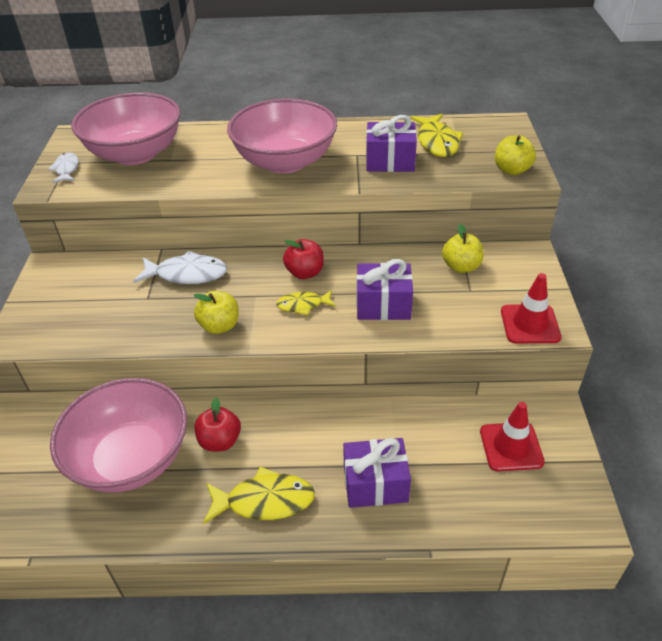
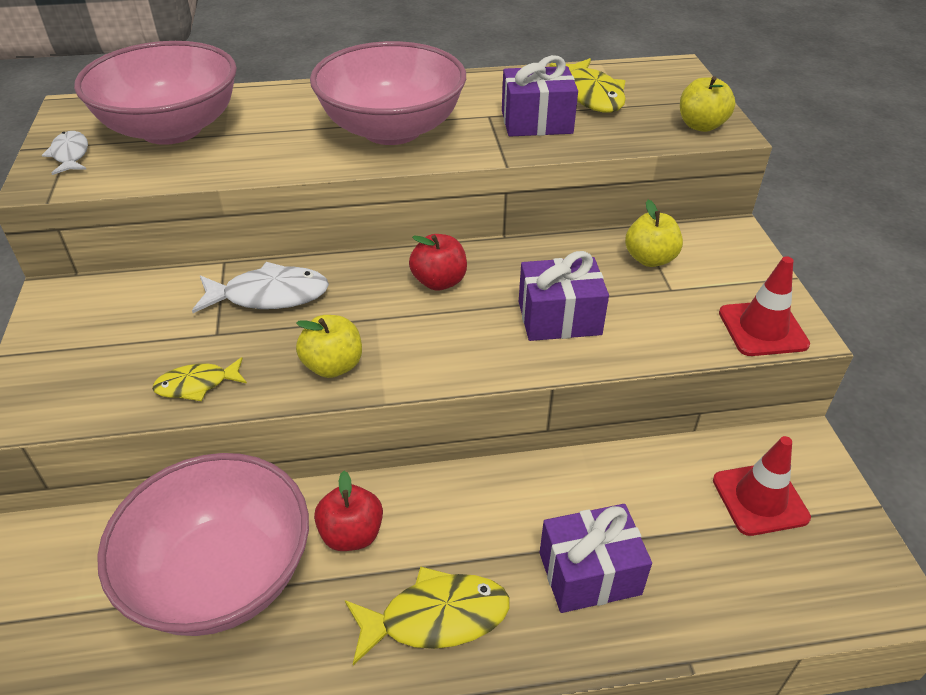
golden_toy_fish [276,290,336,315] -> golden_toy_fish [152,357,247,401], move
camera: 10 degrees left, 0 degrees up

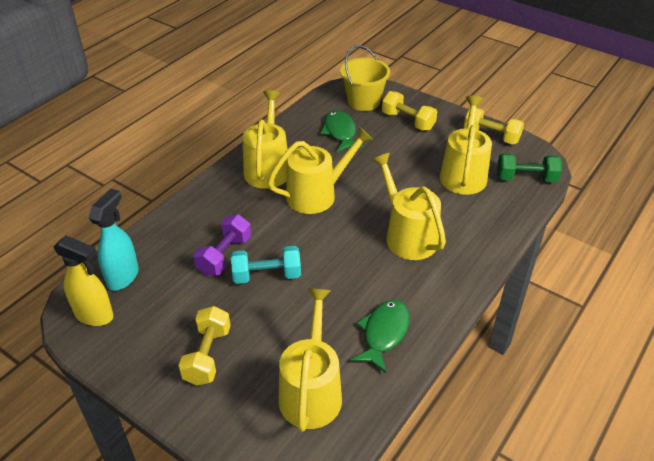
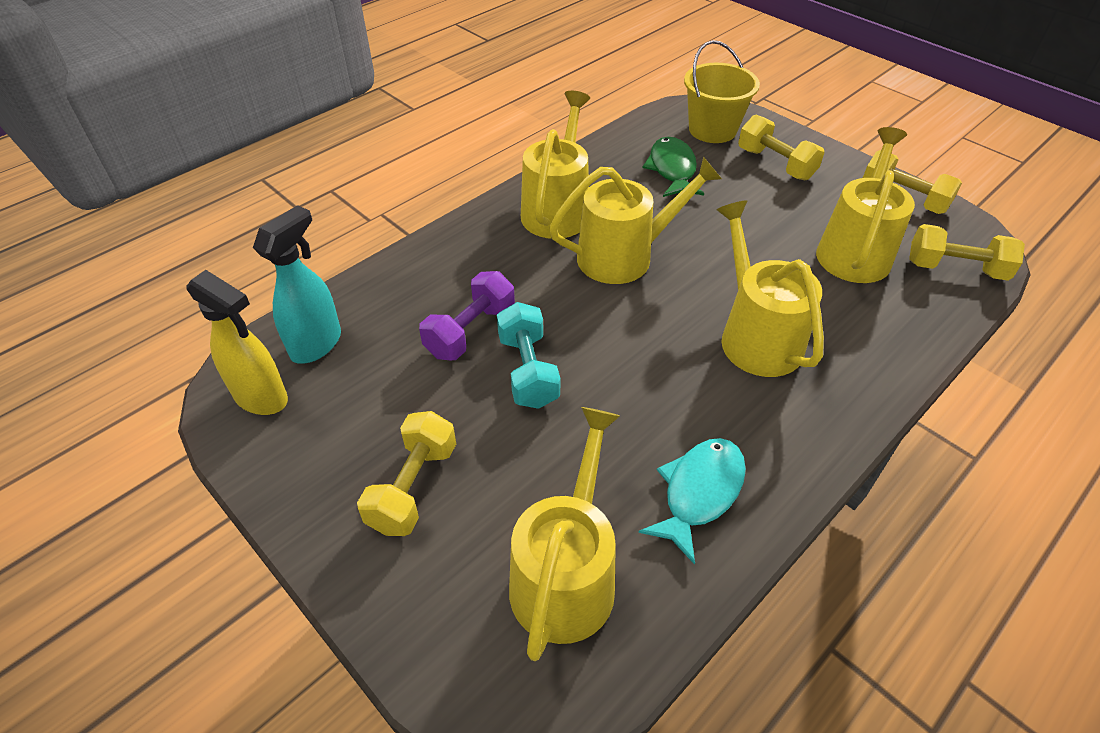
turquoise_free_weight [231,246,301,284] -> turquoise_free_weight [497,302,561,409], 75 degrees clockwise
leaf-green_toy_fish [351,300,410,373] -> turquoise_toy_fish [638,438,746,565]
leaf-green_free_weight [497,153,562,183] -> golden_free_weight [909,224,1025,281]
camera: 10 degrees right, 5 degrees up

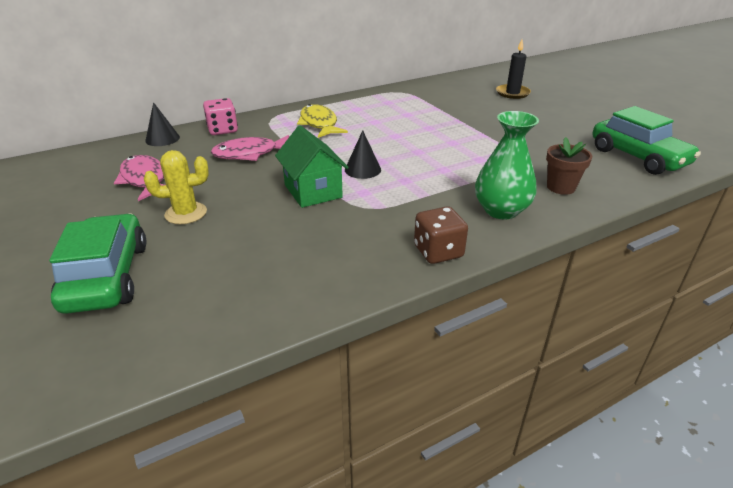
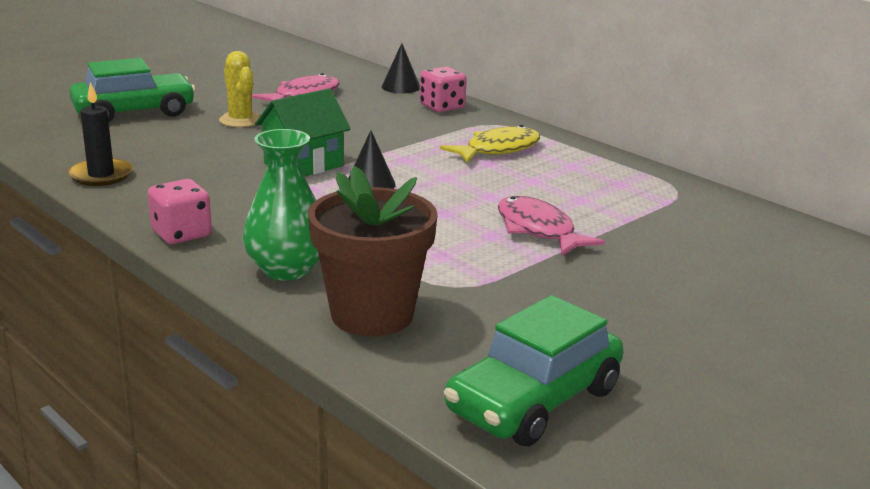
pink_toy_fish [211,135,289,161] -> pink_toy_fish [498,196,605,256], move
brown_die [414,206,468,264] -> pink_die [148,179,212,244]
ebony_candle [496,39,531,99] -> ebony_candle [68,82,133,186], move
brown_flower_pot [546,137,592,195] -> brown_flower_pot [308,166,438,337], x1.80
camera: 75 degrees right, 10 degrees down

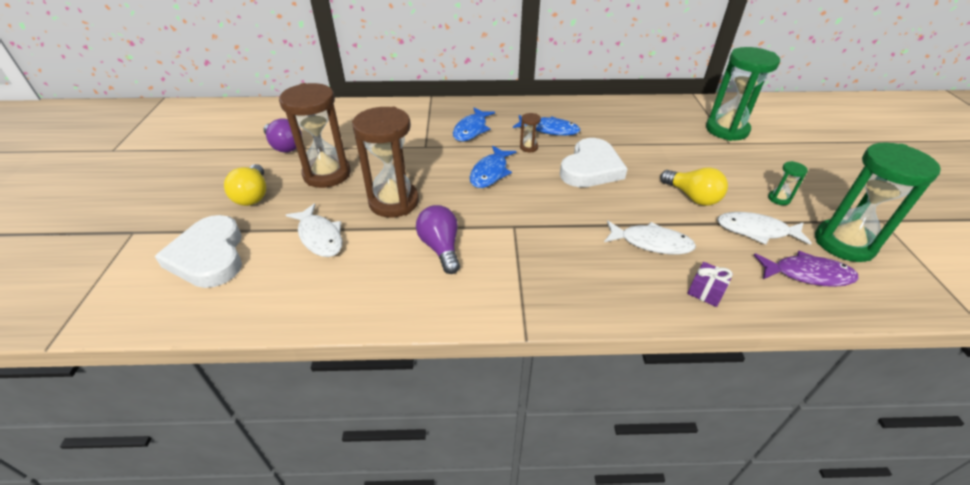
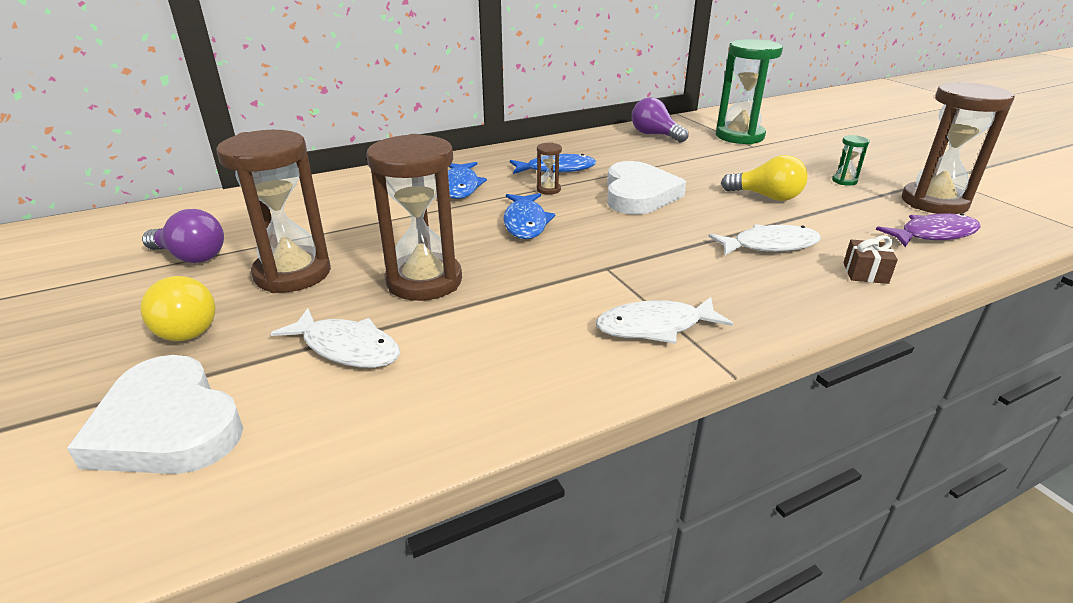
purple_light_bulb [416,205,460,274] -> purple_light_bulb [632,97,689,143], move
purple_present [687,262,733,307] -> brown_present [843,235,898,284]
snow-white_toy_fish [717,212,812,245] -> snow-white_toy_fish [596,297,733,344], move
leaf-green_sand_timer [815,142,941,262] -> brown_sand_timer [902,82,1015,214]
camera: 25 degrees left, 10 degrees down

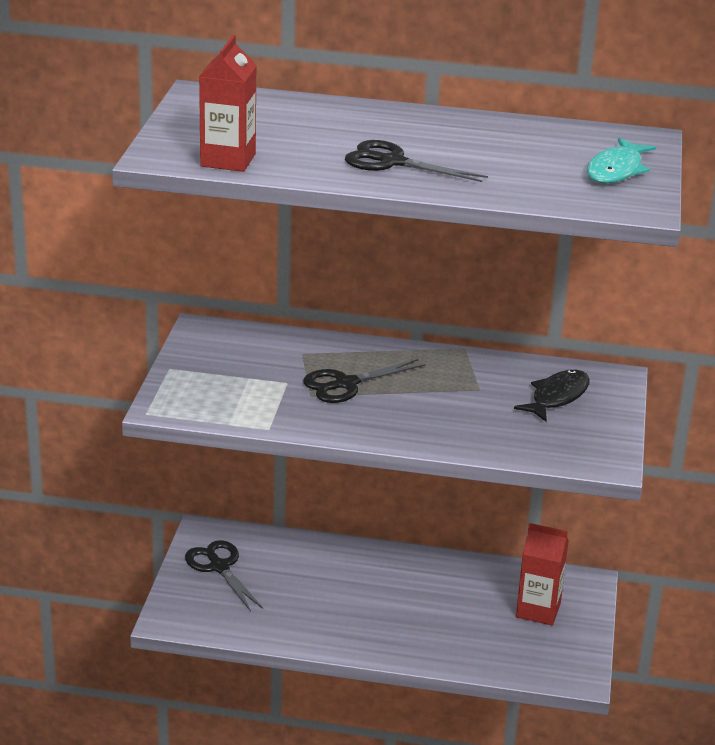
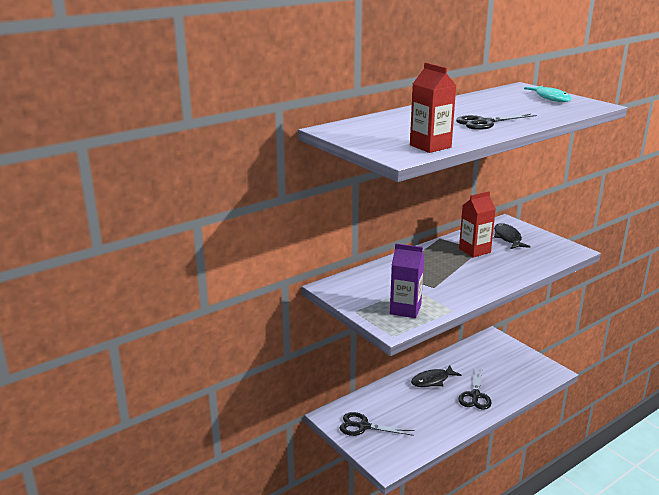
ebony_shears [303,359,426,403] -> ebony_shears [458,368,492,410], move
scarlet_carton [516,523,569,626] -> scarlet_carton [459,191,496,258], move
none -> purple_carton [390,243,424,318]
none -> ebony_toy_fish [411,365,461,387]
camera: 45 degrees left, 5 degrees down

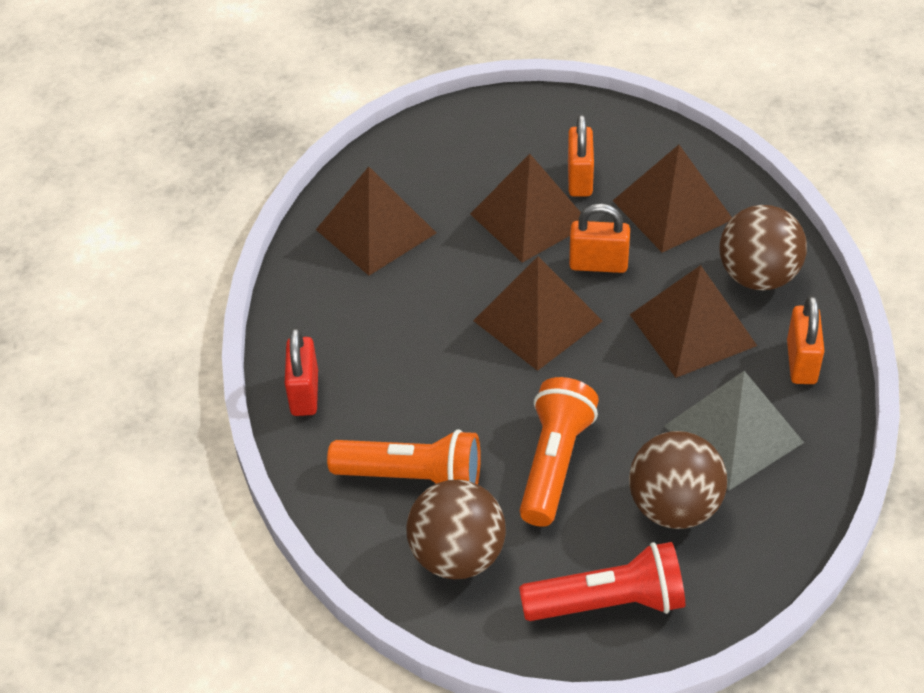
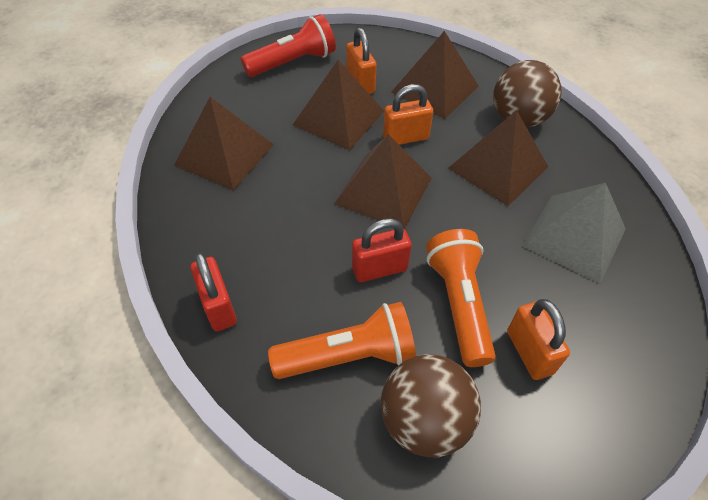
scarlet_flashlight [519,542,685,621] -> scarlet_flashlight [241,14,336,77], move
brown_ball [629,431,727,529] -> none
bright_orange_lock [787,295,825,384] -> bright_orange_lock [507,299,570,380], move
none -> scarlet_lock [352,218,412,282]
camera: 25 degrees left, 5 degrees up

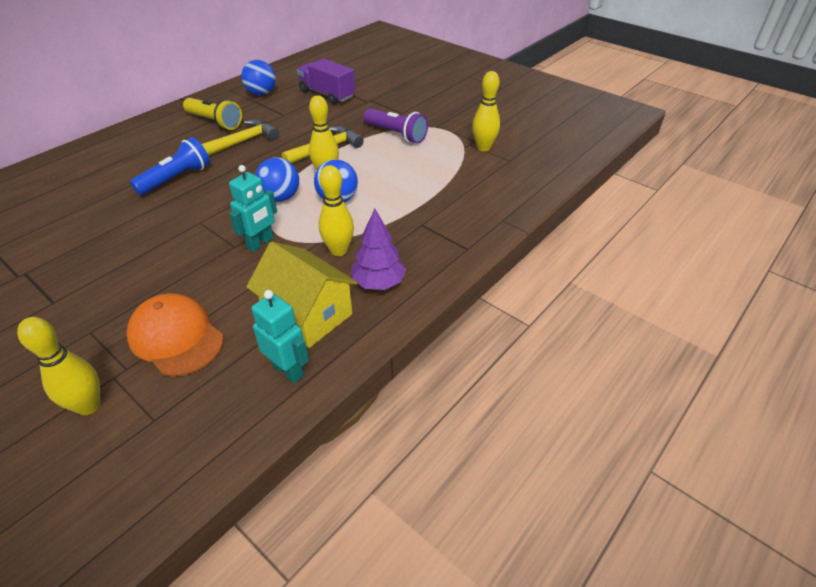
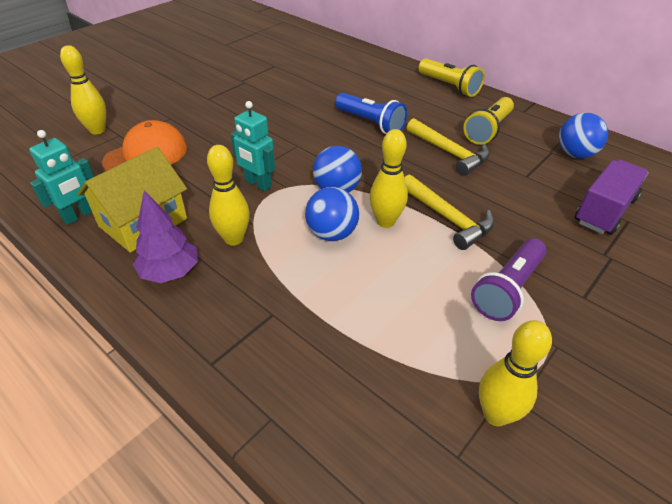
none -> golden_flashlight [418,59,485,97]
camera: 90 degrees right, 0 degrees up

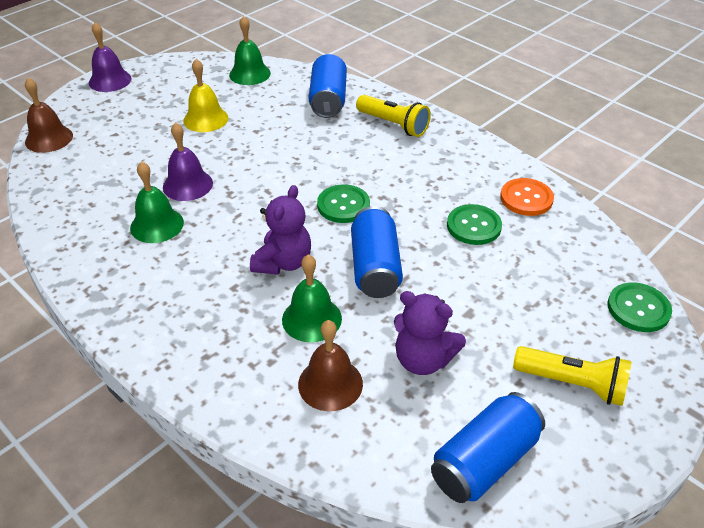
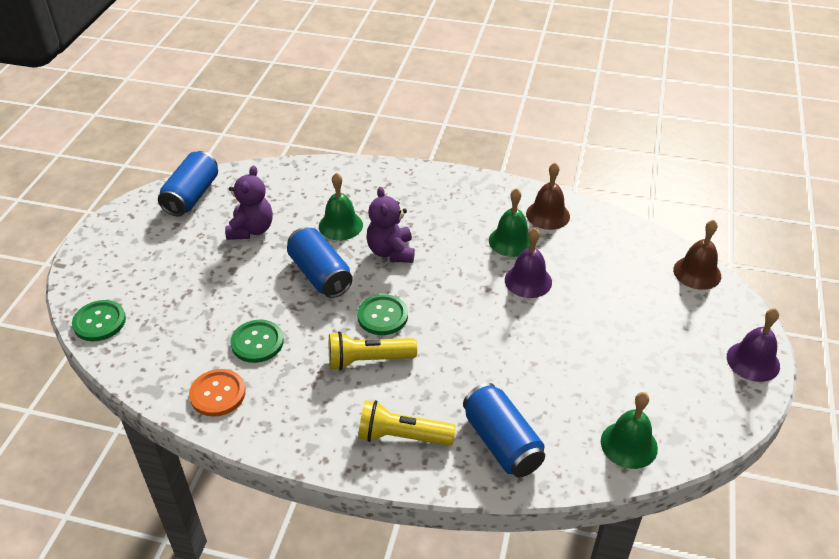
golden_hand_bell [183,59,228,132] -> none
brown_hand_bell [298,320,363,411] -> brown_hand_bell [526,163,570,230], move
purple_stuffed_bear [394,291,466,375] -> purple_stuffed_bear [225,166,273,240], 105 degrees clockwise
golden_flashlight [513,346,632,406] -> golden_flashlight [329,331,417,370], move
camera: 150 degrees right, 0 degrees up

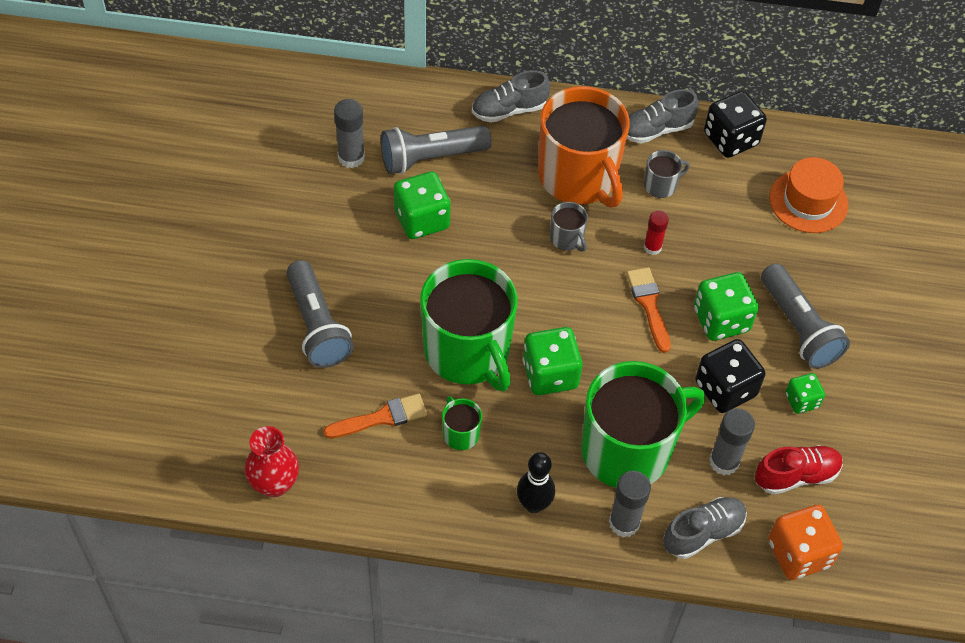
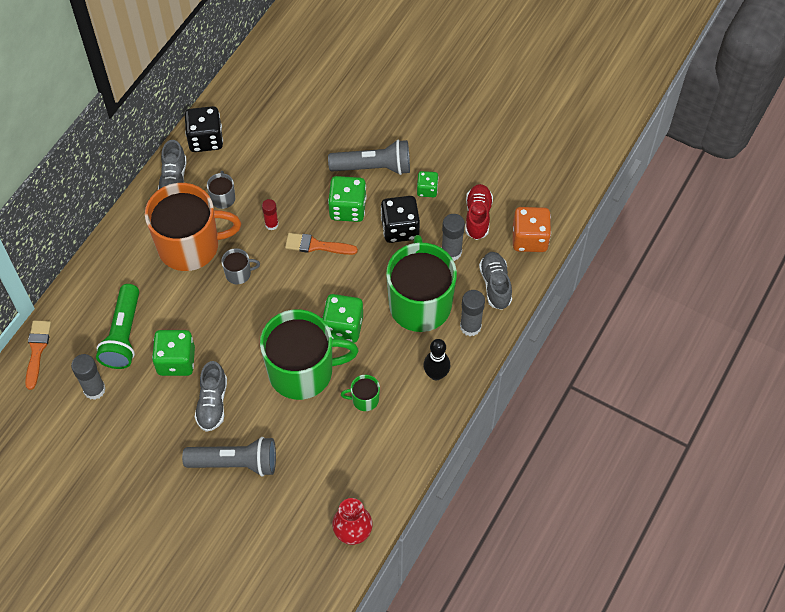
bright_orange_paint_brush [323,393,427,438] -> bright_orange_paint_brush [25,320,51,390], move
ash-grey_flashlight [381,126,492,174] -> leaf-green_flashlight [96,284,139,369]
ash-grey_sneaker [472,70,550,123] -> ash-grey_sneaker [195,361,227,432], move
bright_orange_tall_hat [769,157,848,233] -> none
camera: 65 degrees left, 5 degrees up

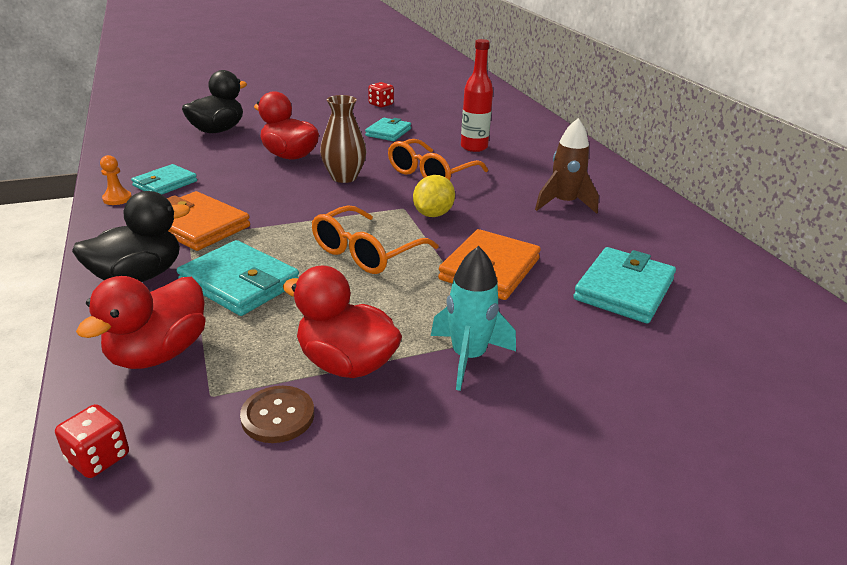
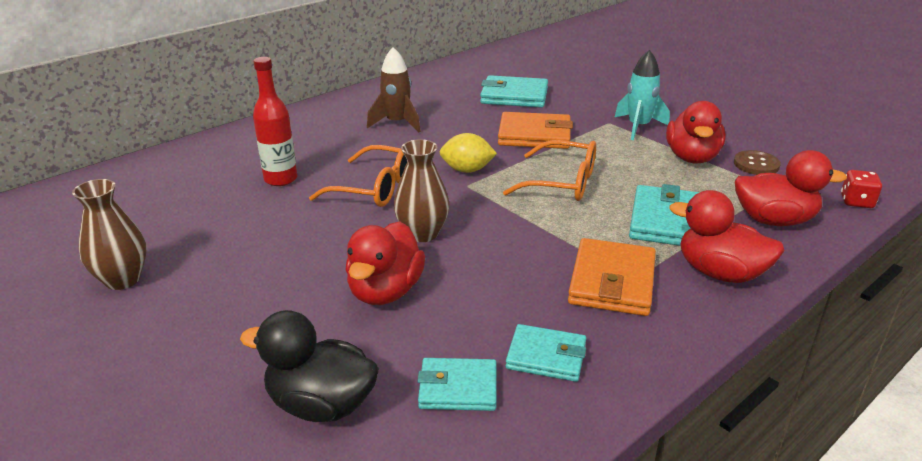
ebony_toy_duck [72,191,190,282] -> scarlet_toy_duck [669,190,785,283]
bright_orange_game_pawn [100,155,132,205] -> none
turquoise_card_wallet [365,118,411,141] -> turquoise_card_wallet [417,358,497,411], move
scarlet_die [368,82,394,108] -> brown_vase [72,179,147,290]
camera: 110 degrees left, 0 degrees up

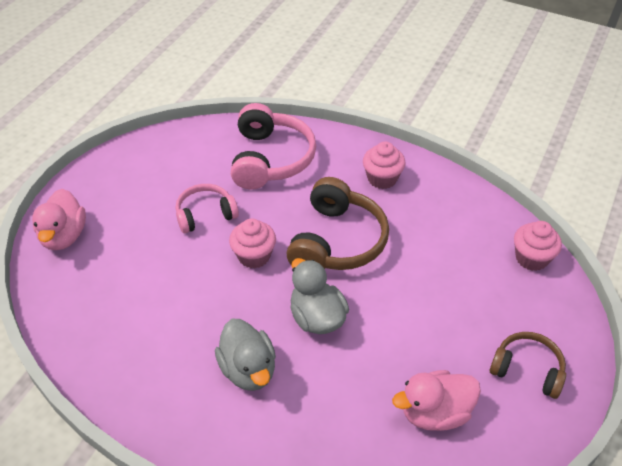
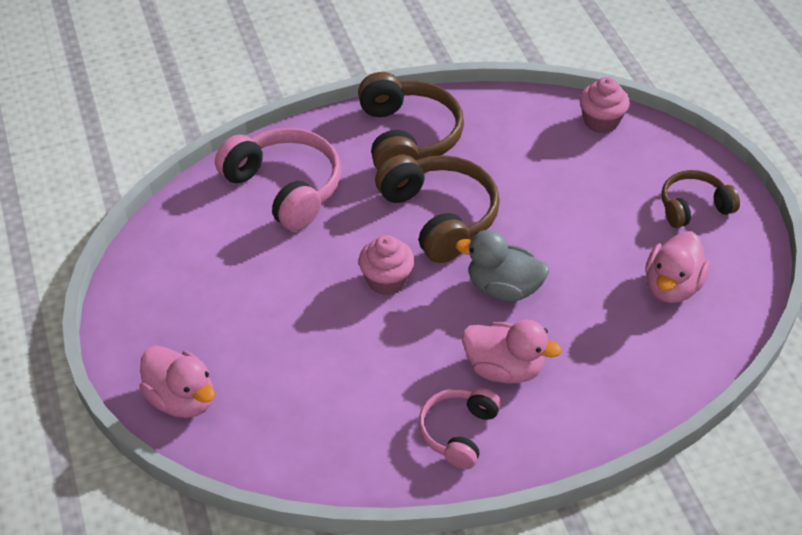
pink_headphones [176,184,239,233] -> pink_headphones [418,388,501,469], move
ash-grey_toy_duck [215,319,276,391] -> pink_toy_duck [462,319,562,383]
pink_fairy_cake [363,141,406,189] -> brown_headphones [358,72,464,170]
camera: 45 degrees left, 0 degrees up

